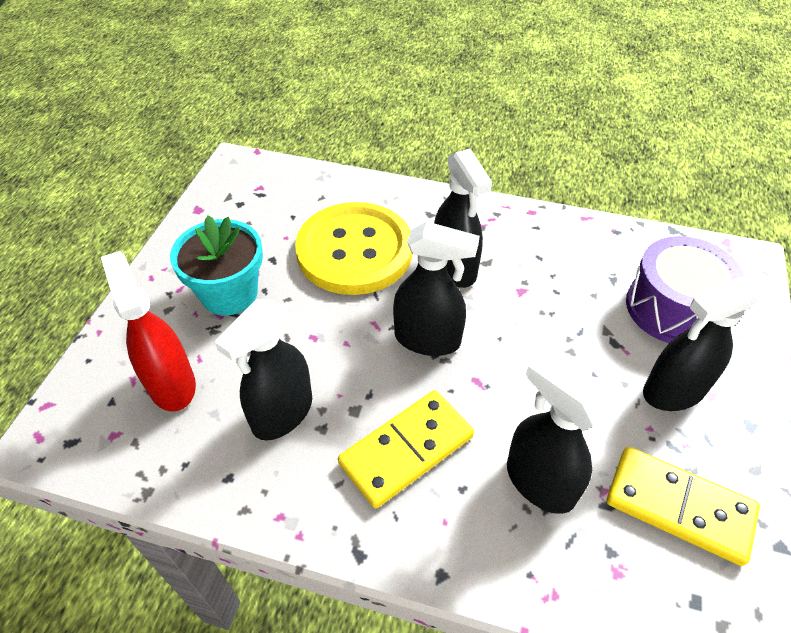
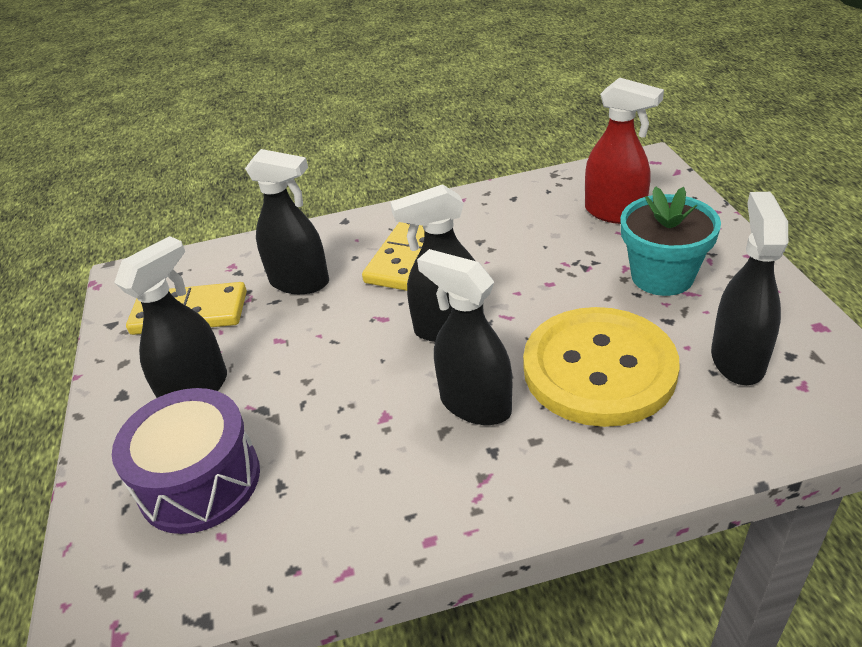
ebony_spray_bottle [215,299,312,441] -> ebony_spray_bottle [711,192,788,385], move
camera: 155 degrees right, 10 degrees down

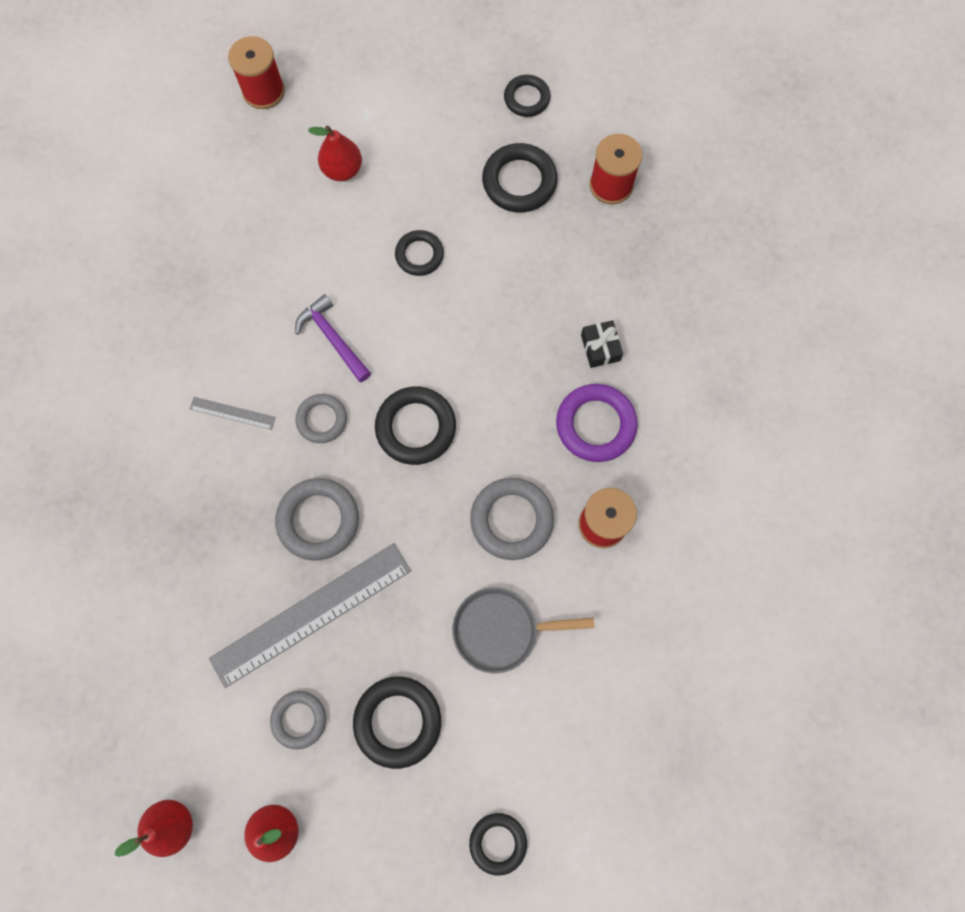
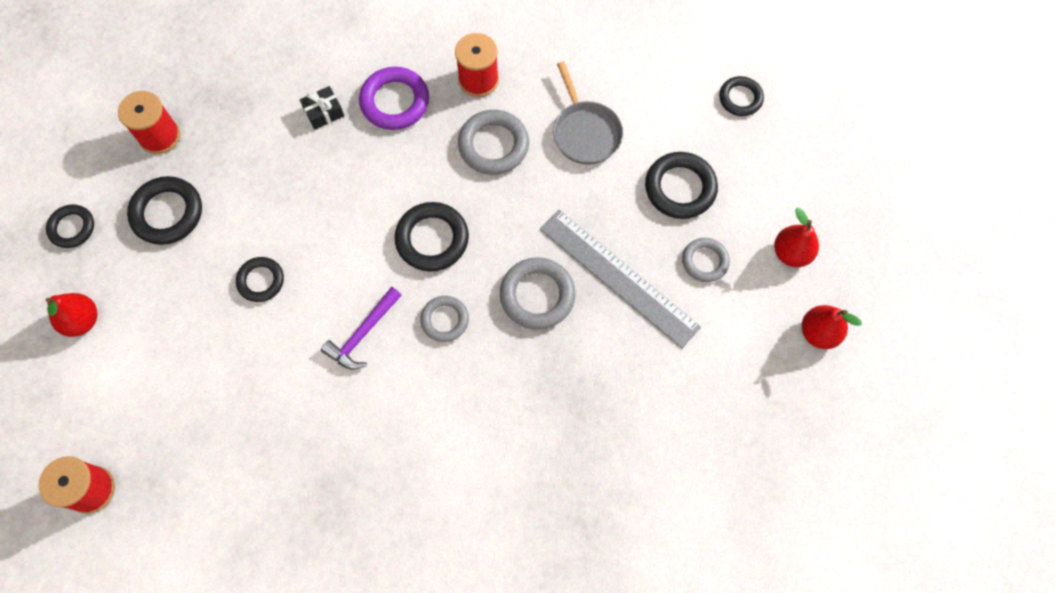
ash-grey_measuring_stick [190,397,276,430] -> none
scarlet_toy_pear [308,125,362,181] -> scarlet_toy_pear [46,293,98,337], move
camera: 105 degrees left, 5 degrees down

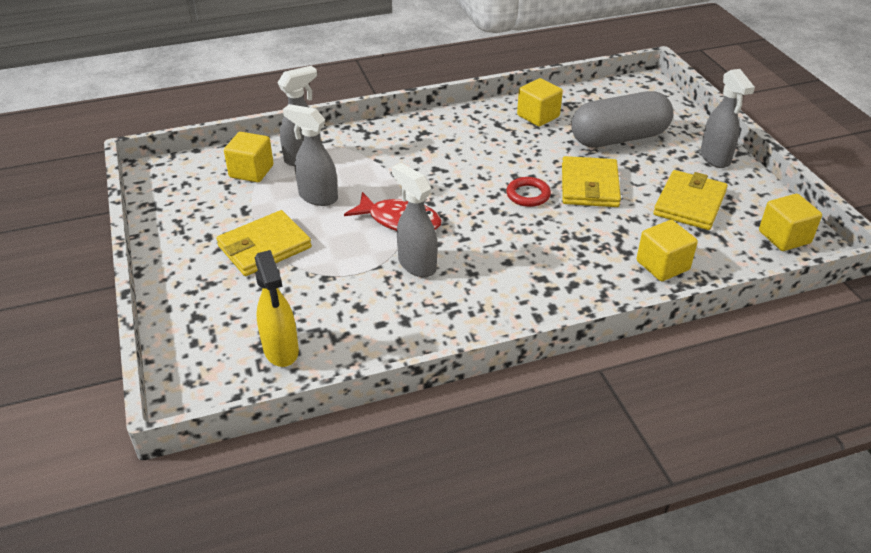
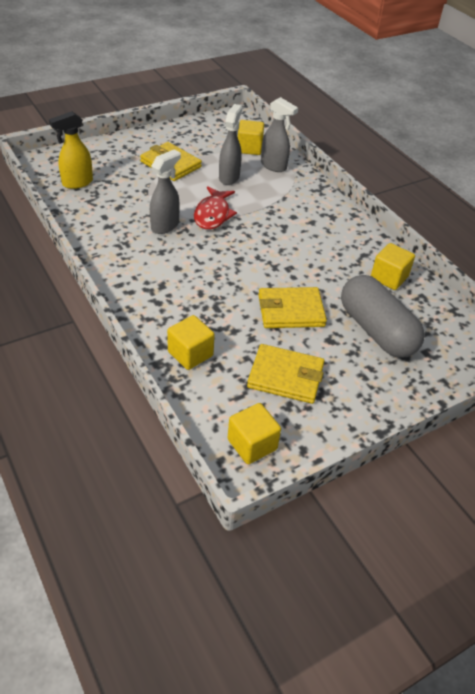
scarlet_ring [506,177,551,207] -> none
ash-grey_spray_bottle [700,69,755,168] -> none
camera: 75 degrees right, 5 degrees up

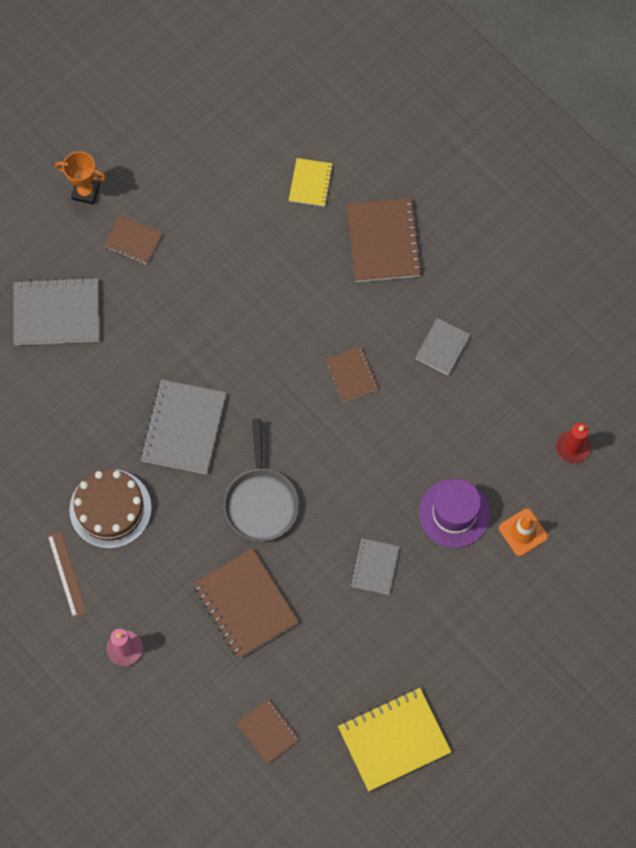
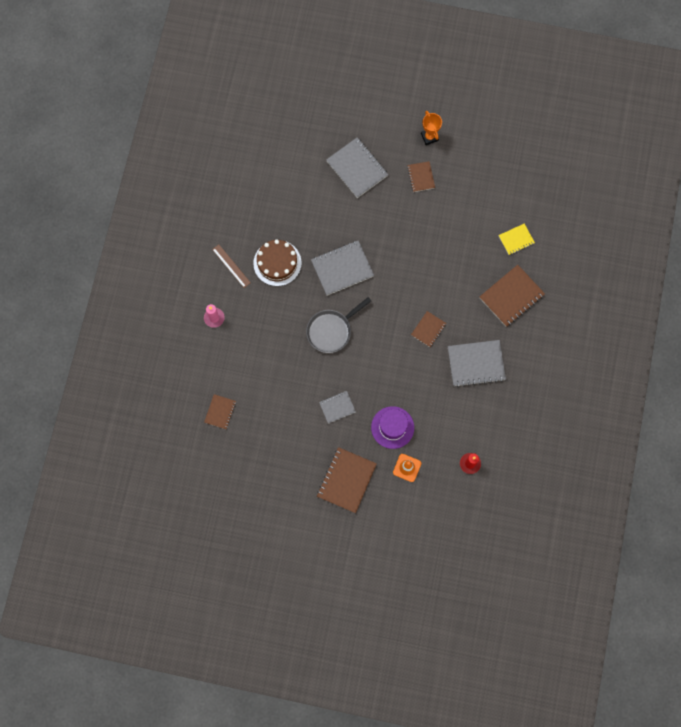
brown_measuring_stick [47,531,87,618] -> brown_measuring_stick [212,245,251,288], 75 degrees counterclockwise
brown_exercise_book [193,548,299,659] -> brown_exercise_book [317,447,377,513], move
golden_exercise_book [338,688,451,791] -> none
ash-grey_exercise_book [415,318,471,375] -> ash-grey_exercise_book [448,340,506,387], x1.76
camera: 55 degrees right, 5 degrees up

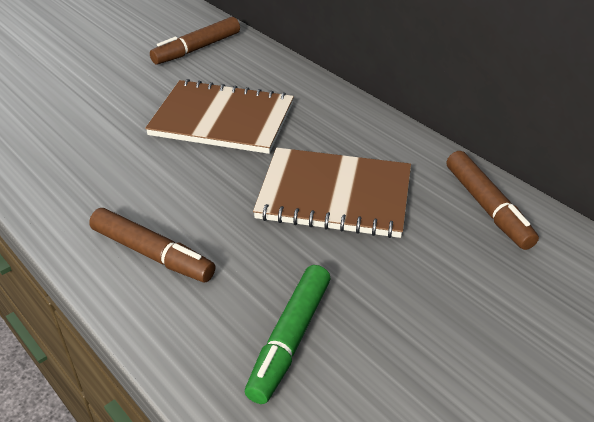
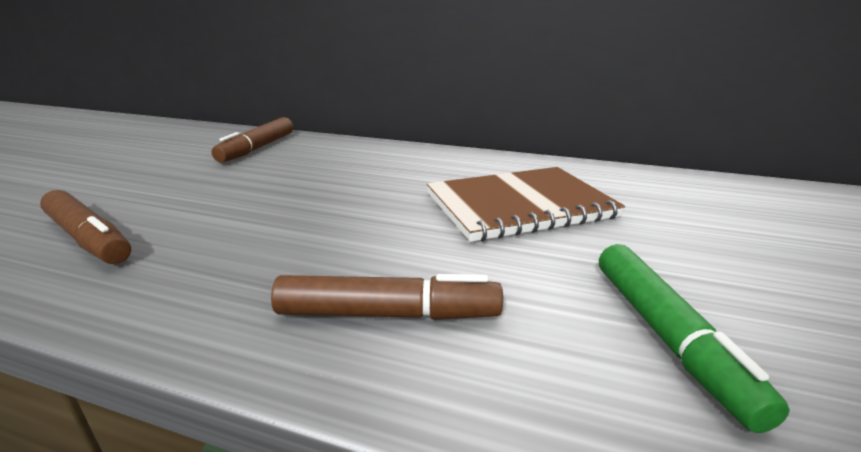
brown_exercise_book [145,79,294,154] -> none
brown_felt_pen [446,151,539,250] -> brown_felt_pen [40,190,131,264], move
camera: 30 degrees left, 15 degrees down

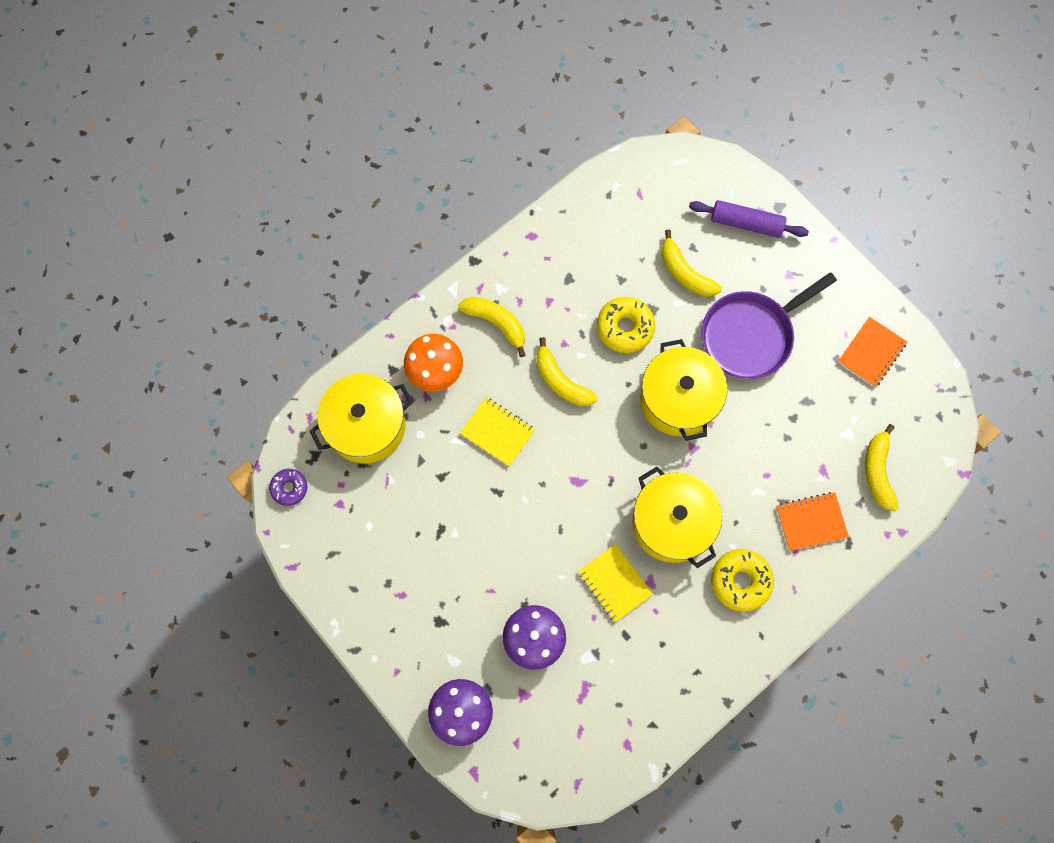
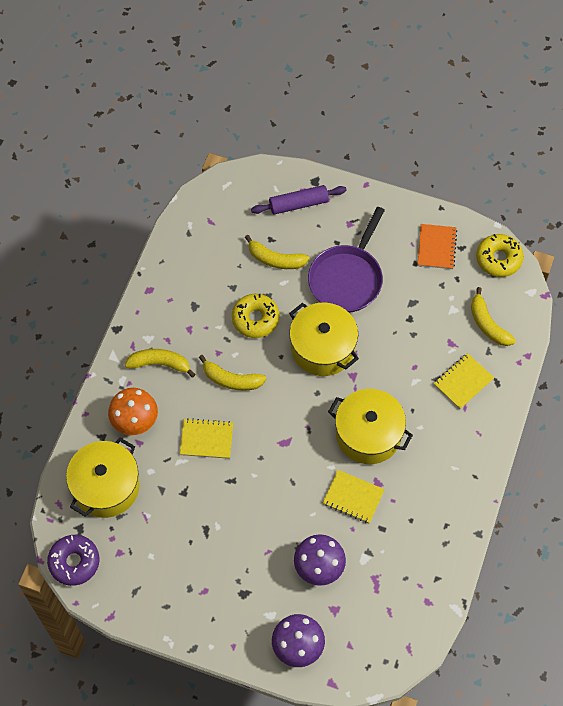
purple_glazed_donut [269,469,307,506] -> purple_glazed_donut [47,535,99,586], x1.61
golden_glazed_donut [711,549,774,612] -> golden_glazed_donut [476,234,524,277], move
bright_orange_exercise_book [776,492,849,551] -> golden_exercise_book [433,353,494,409]
camera: 30 degrees left, 10 degrees down

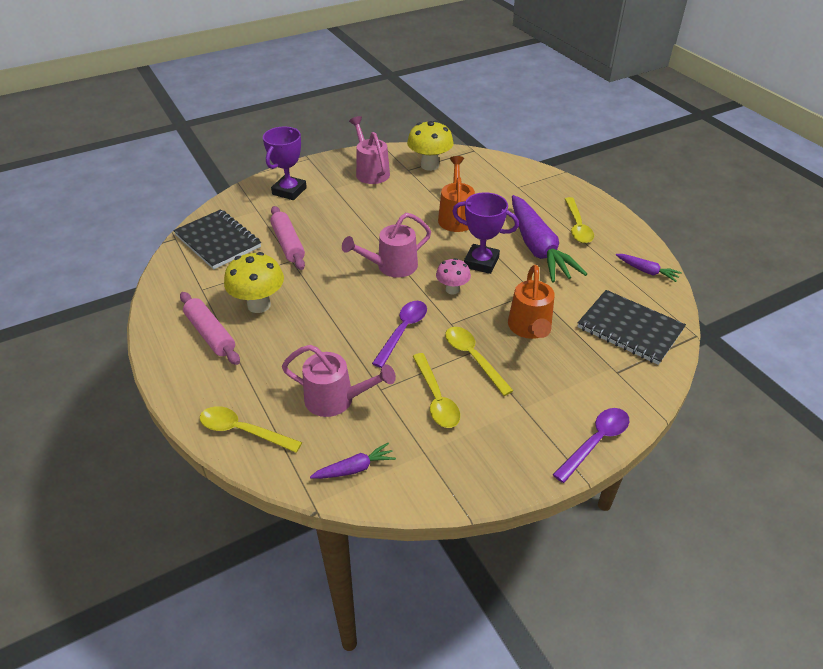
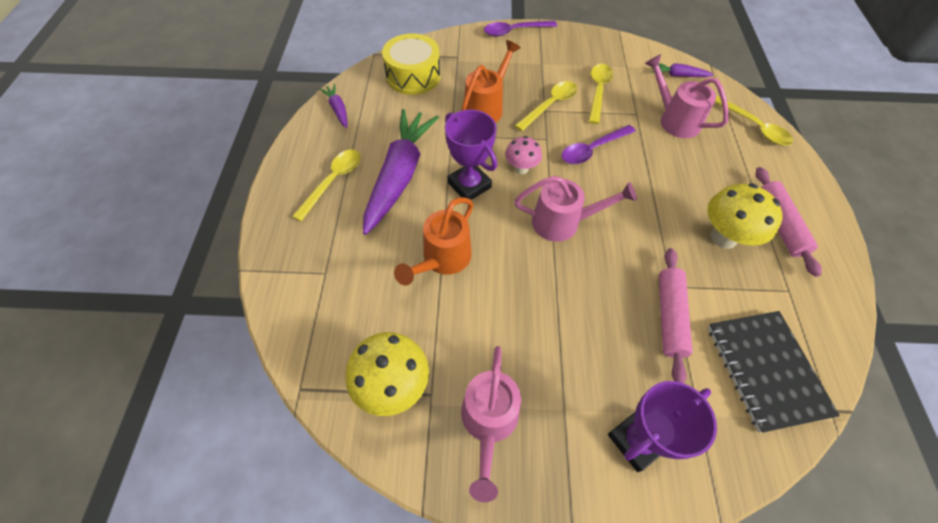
golden_spoon [445,327,513,396] -> golden_spoon [515,81,577,131], 135 degrees counterclockwise
ebony_exercise_book [578,290,686,365] -> golden_drum [382,33,441,95]
camera: 150 degrees left, 15 degrees up

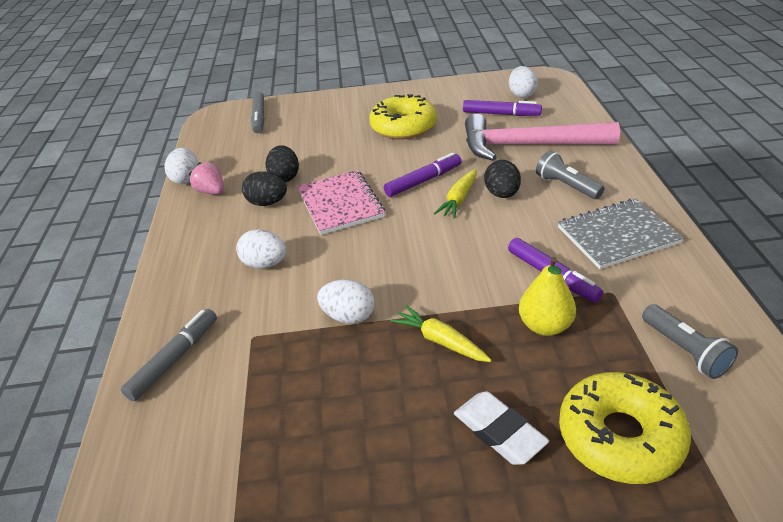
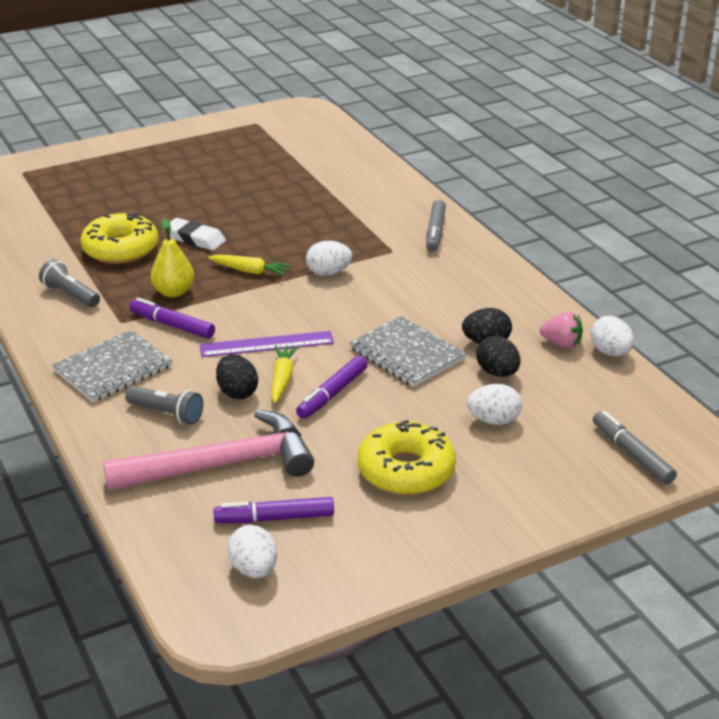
snow-white_toy_egg [236,229,286,268] -> snow-white_toy_egg [467,384,522,425], move
pink_exercise_book [297,170,385,235] -> ash-grey_exercise_book [349,316,466,387]
none -> purple_measuring_stick [200,331,334,357]
camera: 155 degrees right, 5 degrees down

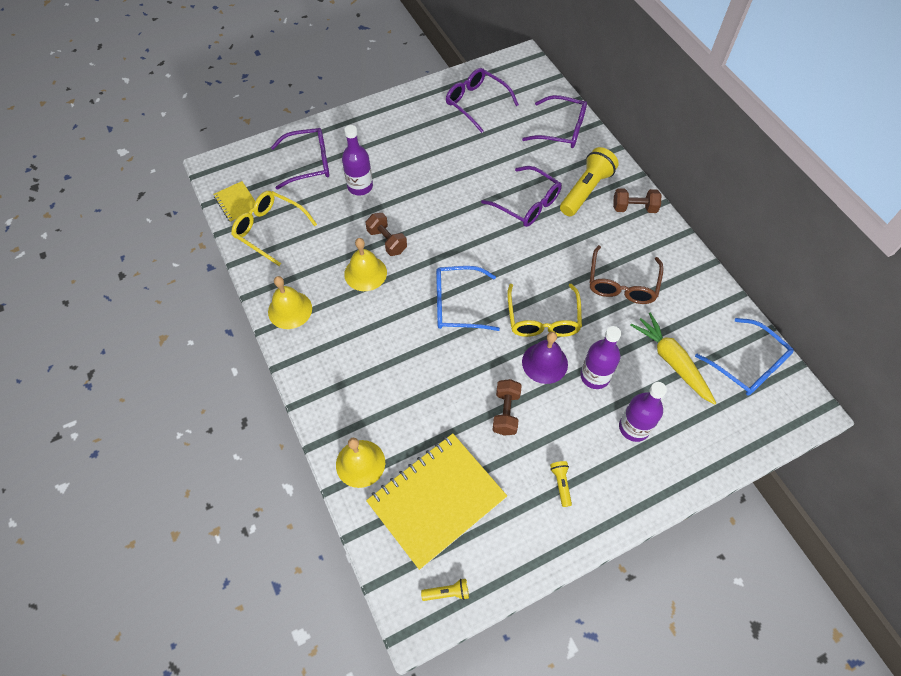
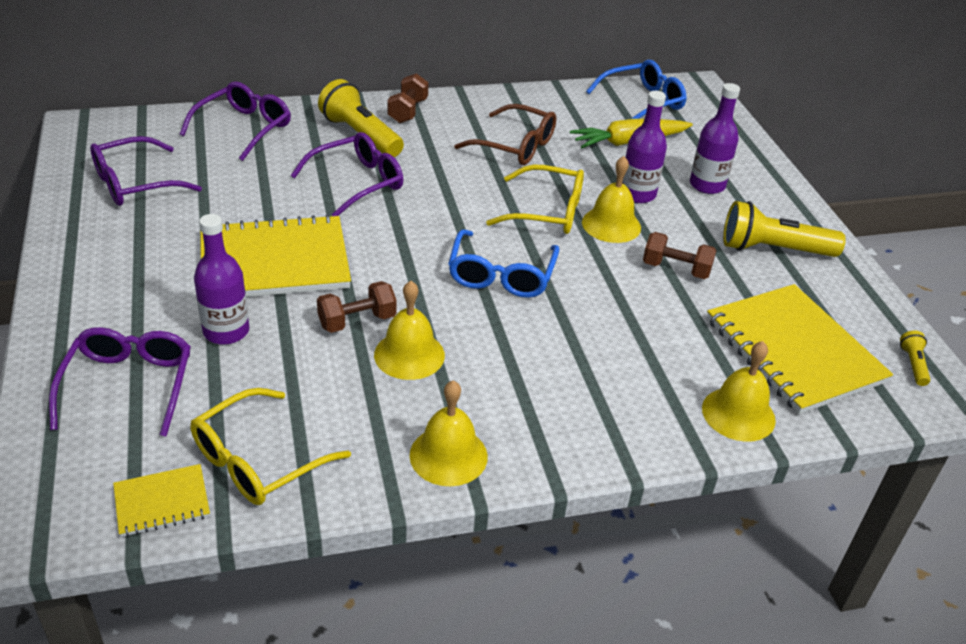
purple_hand_bell [522,332,568,384] -> golden_hand_bell [582,156,641,243]
golden_flashlight [550,461,572,507] -> golden_flashlight [723,201,846,257], x2.19
none -> golden_exercise_book [200,214,351,297]
camera: 80 degrees left, 20 degrees down

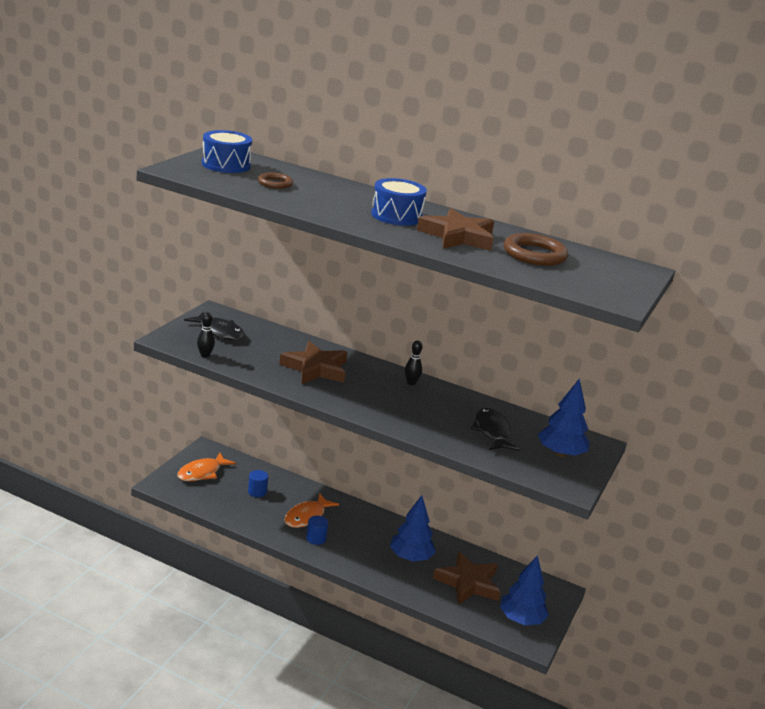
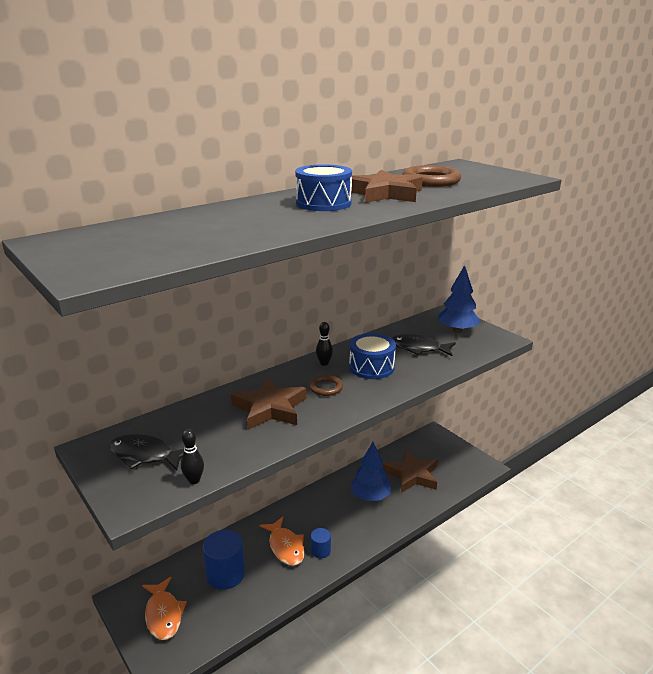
ebony_toy_fish [184,312,245,340] -> ebony_toy_fish [108,434,184,471], 135 degrees counterclockwise
royal_blue_drum [202,130,252,173] -> royal_blue_drum [349,333,396,379], move
royal_blue_cylinder_shape [248,470,268,497] -> royal_blue_cylinder_shape [203,530,245,590], x1.85
brown_ring [258,172,293,189] -> brown_ring [309,375,343,396], move
royal_blue_fir_tree [500,555,549,625] -> none
camera: 60 degrees left, 0 degrees up

